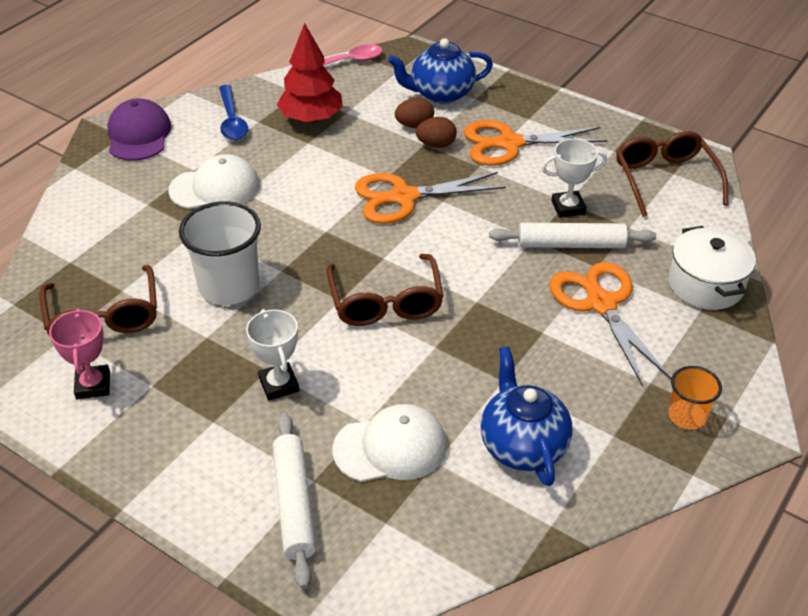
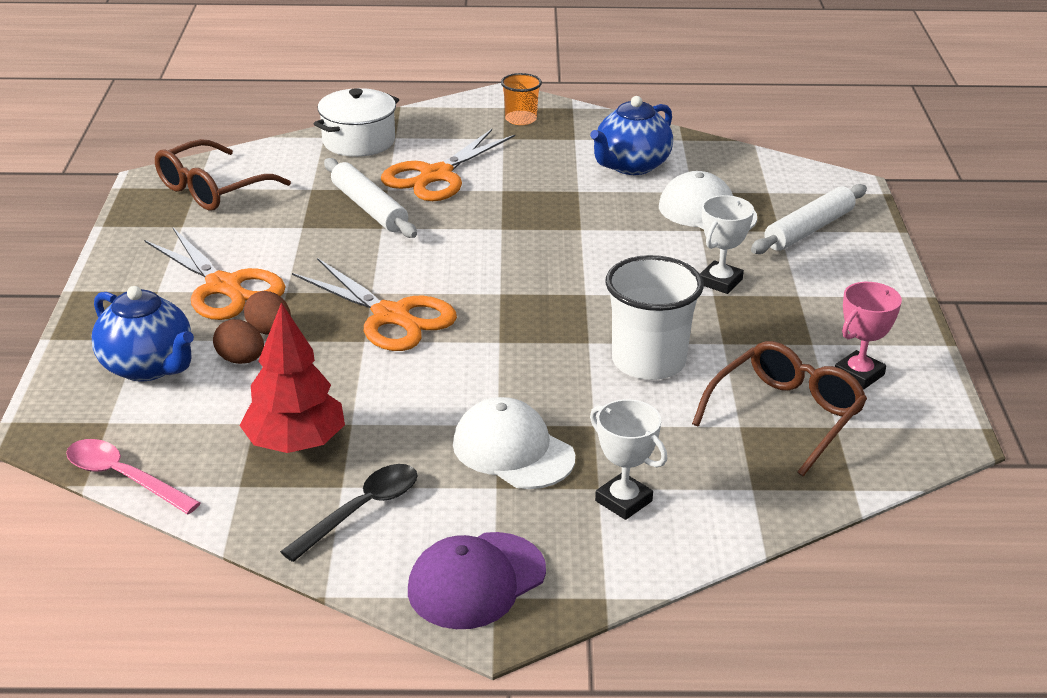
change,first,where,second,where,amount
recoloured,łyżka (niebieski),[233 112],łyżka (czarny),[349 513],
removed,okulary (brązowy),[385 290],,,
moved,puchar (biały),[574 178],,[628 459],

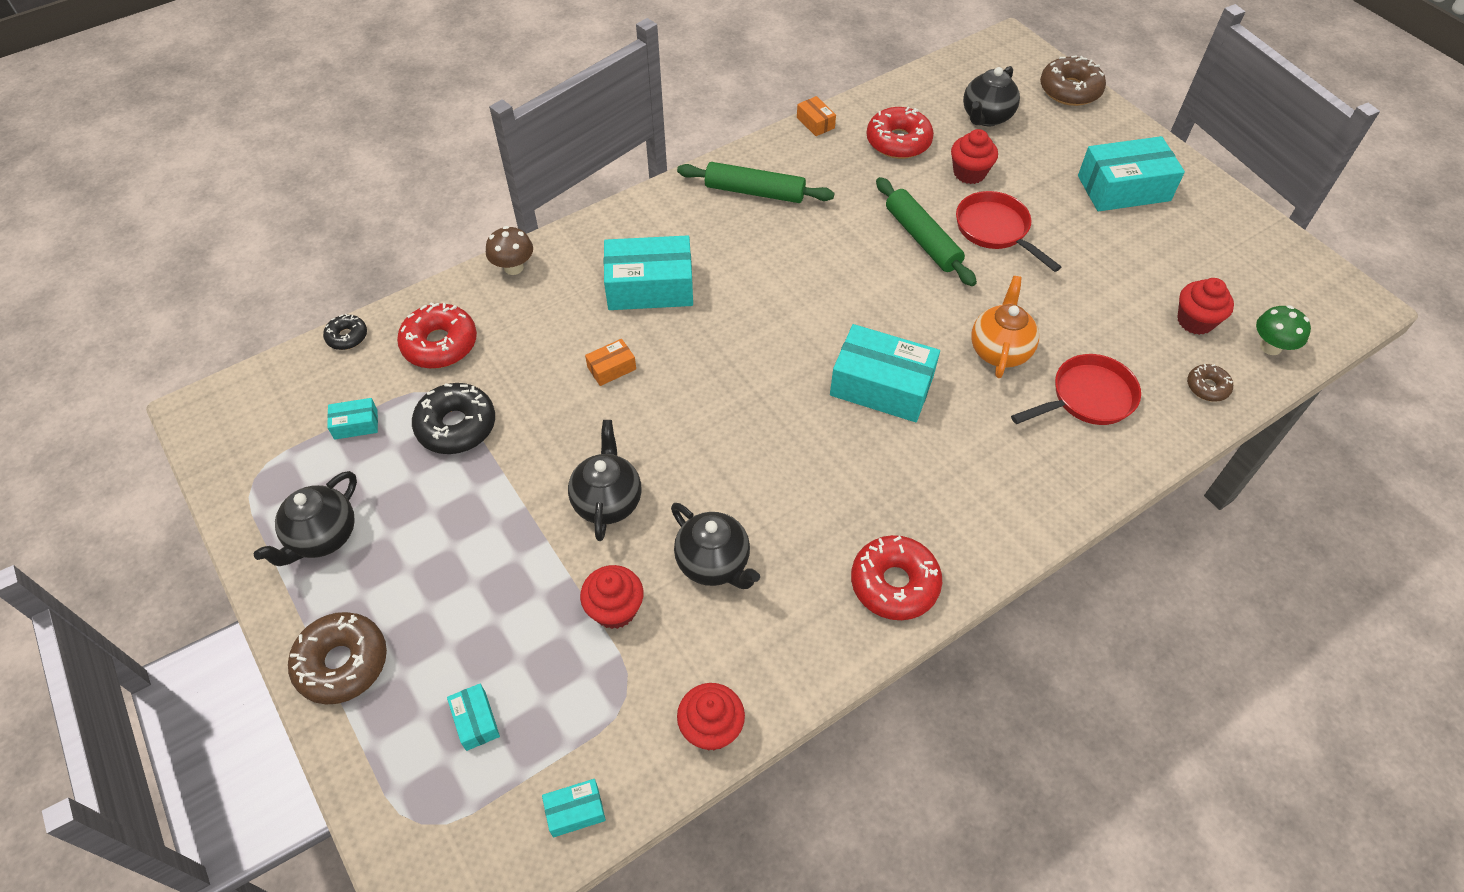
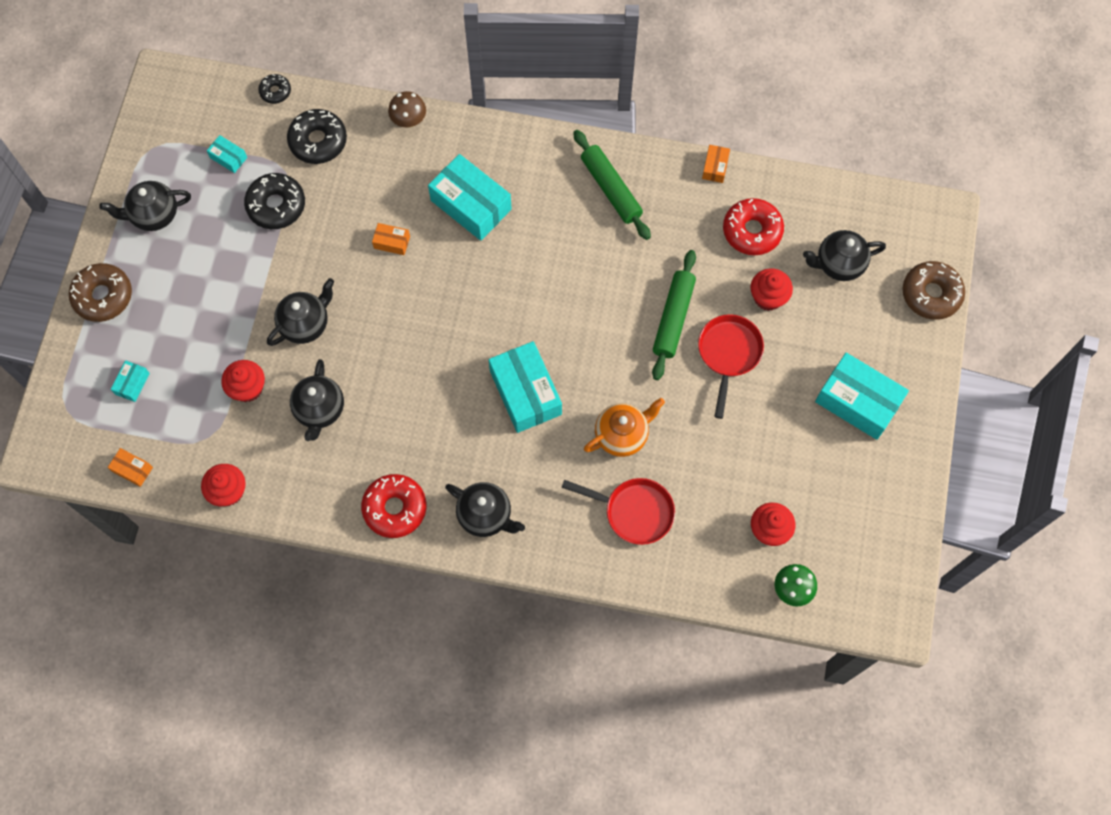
change,first,where,second,where,amount
recoloured,donut (czerwony),[437 335],donut (czarny),[317 136],
recoloured,pudełko (turkusowy),[574 808],pudełko (pomarańczowy),[130 467],
removed,donut (brązowy),[1210 383],,,
added,,,imbryk (czarny),[485 509],

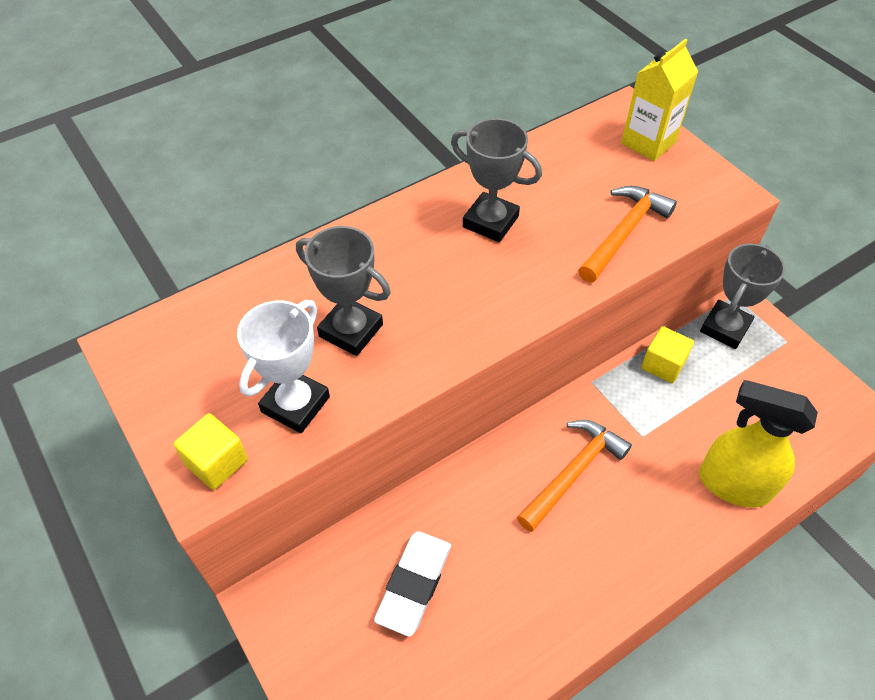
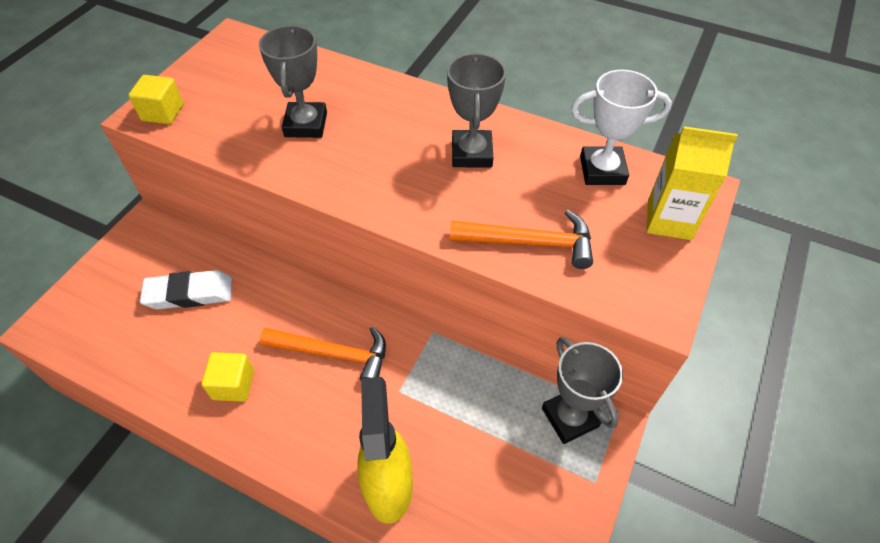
change,first,where,second,where,amount
moved,puchar (biały),[283 366],,[621 127],
moved,sześcian (żółty),[667 354],,[227 377],
turned,puchar (szary),[742 296],,[582 390],60 degrees clockwise

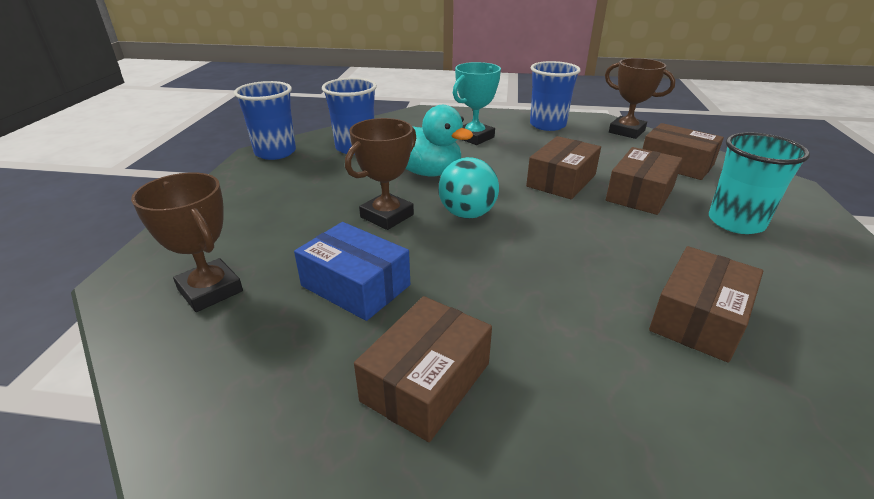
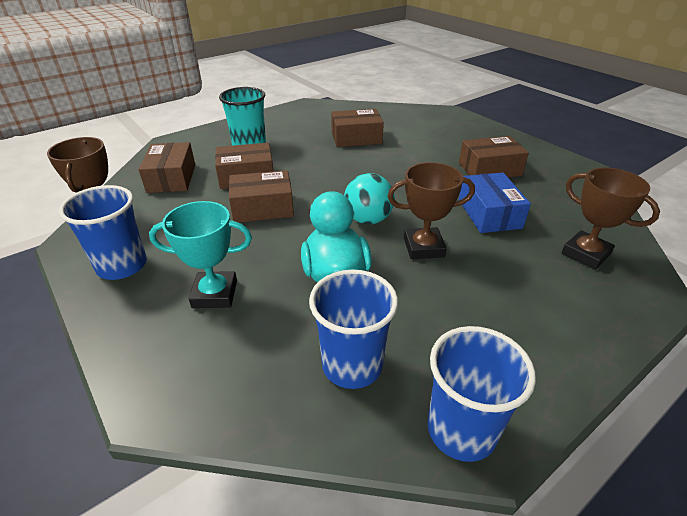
change,first,where,second,where,amount
turned,puchar (brązowy),[187 242],,[611 219],45 degrees counterclockwise

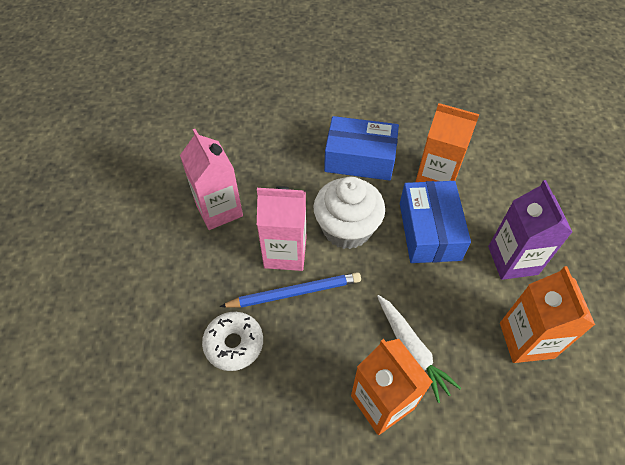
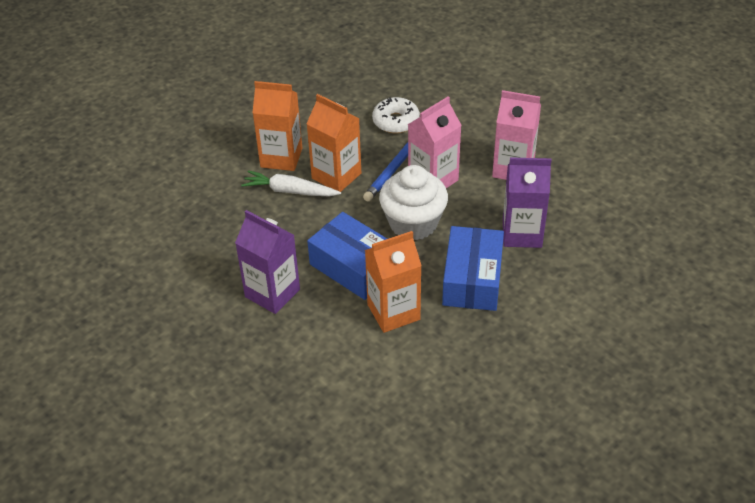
change,first,where,second,where,amount
turned,pudełko (niebieski),[361 148],,[473 268],45 degrees counterclockwise
moved,karton mleka (pomarańczowy),[547 314],,[333 143],
added,,,karton mleka (fioletowy),[527 202],

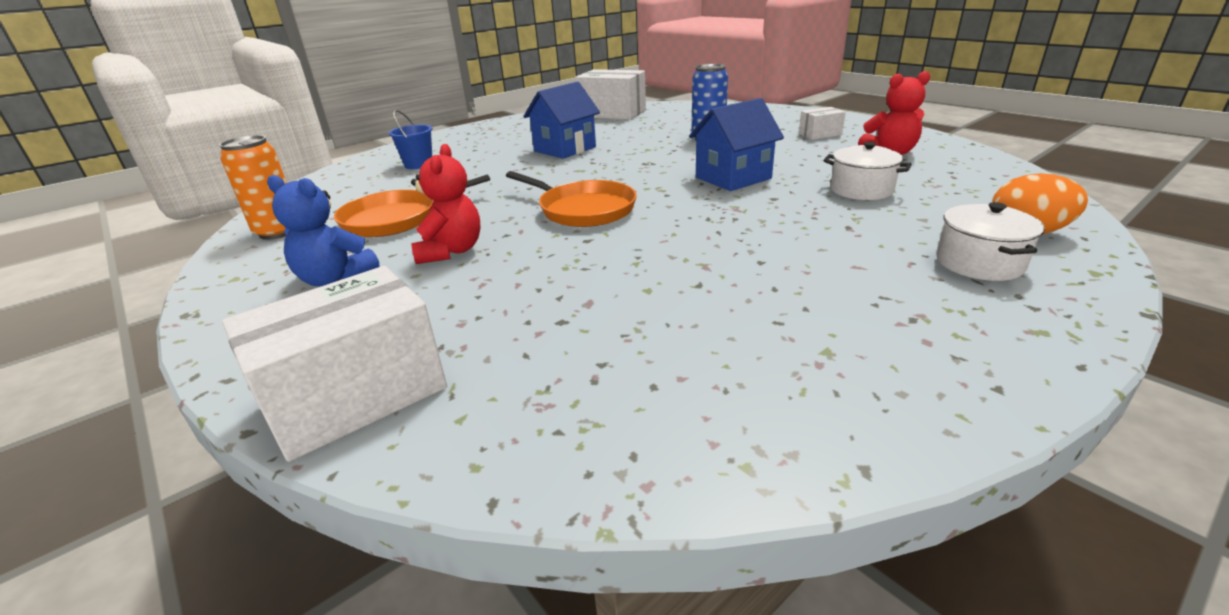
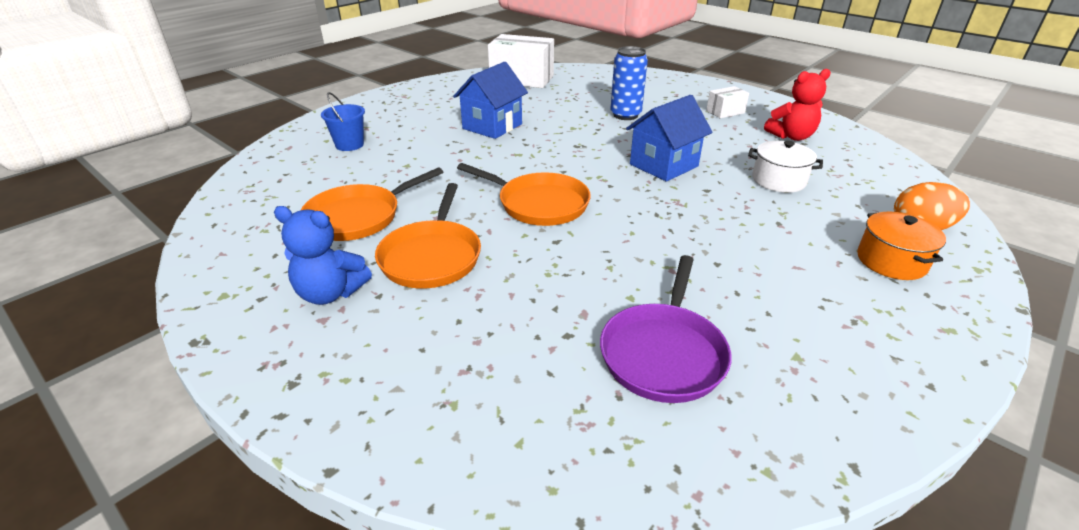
change,first,where,second,where,amount
removed,puszka (pomarańczowy),[253 187],,,
removed,pudełko (biały),[334 364],,,
replaced,miś (czerwony),[445 204],patelnia (pomarańczowy),[428 235],
recoloured,garnek (biały),[990 241],garnek (pomarańczowy),[901 246],
added,,,patelnia (fioletowy),[666 329],

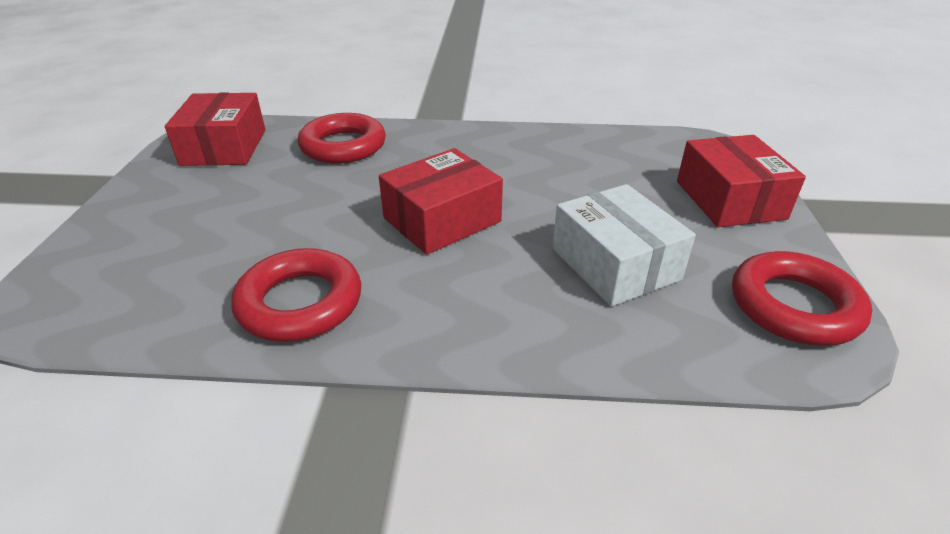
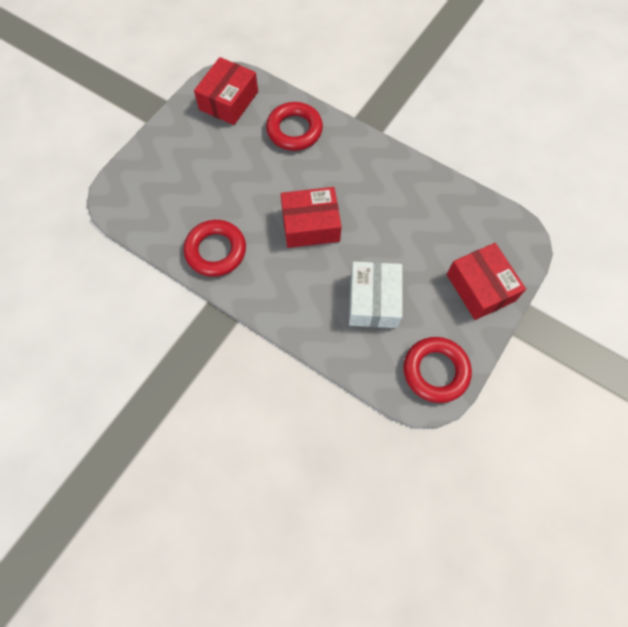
change,first,where,second,where,amount
turned,pudełko (czerwony),[741 181],,[486 281],45 degrees counterclockwise

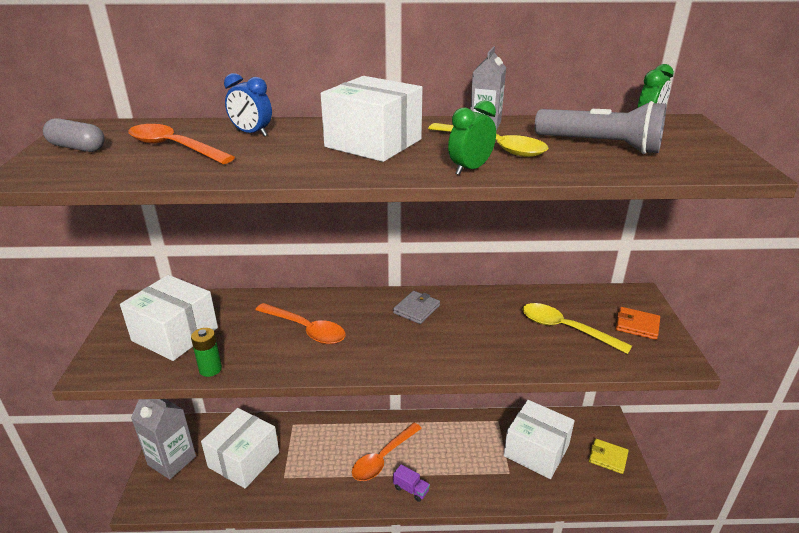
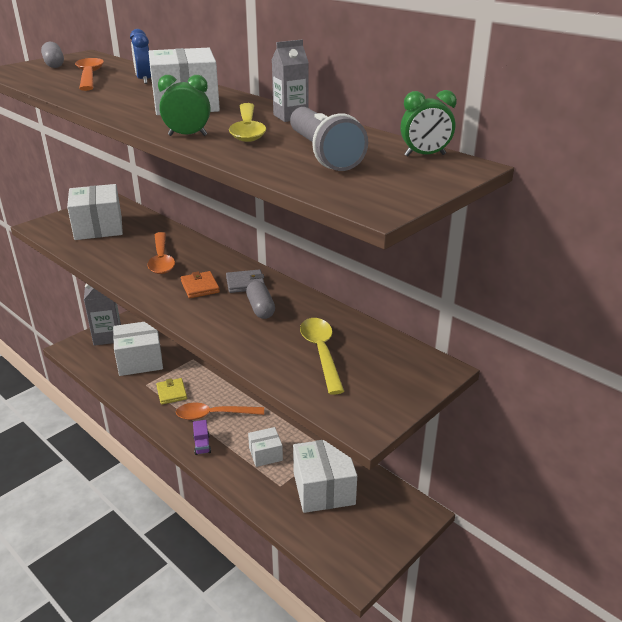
change,first,where,second,where,amount
removed,bateria (zielony),[206 352],,,
moved,portfel (żółty),[609 456],,[171 391],
moved,portfel (pomarańczowy),[638 323],,[200 284],
added,,,kapsułka (szary),[260 300],
added,,,pudełko (biały),[265 447],

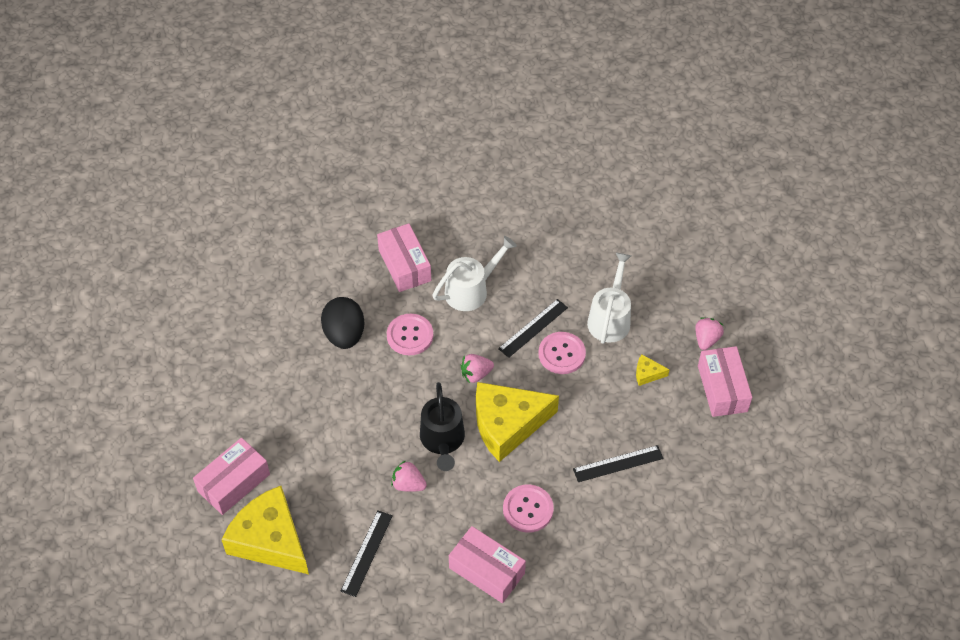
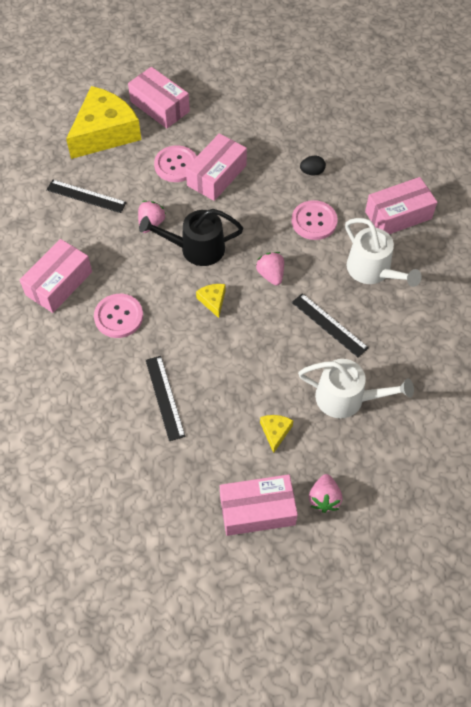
change,first,where,second,where,amount
resized,jajko (czarny),[343 323],,[313 166],x0.48
resized,ser (żółty),[517 422],,[211 301],x0.40
moved,guzik (różowy),[562 353],,[175 163],
turned,truskawka (różowy),[709 333],,[325 493],75 degrees clockwise
added,,,pudełko (różowy),[216 167],

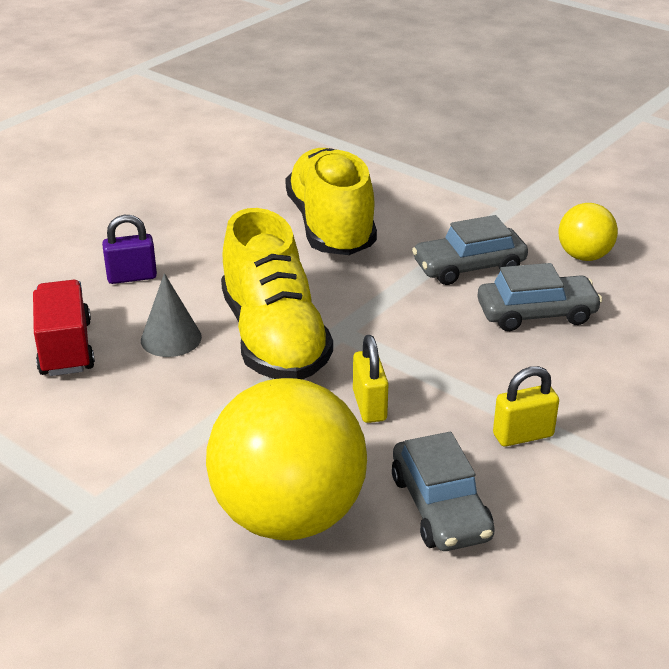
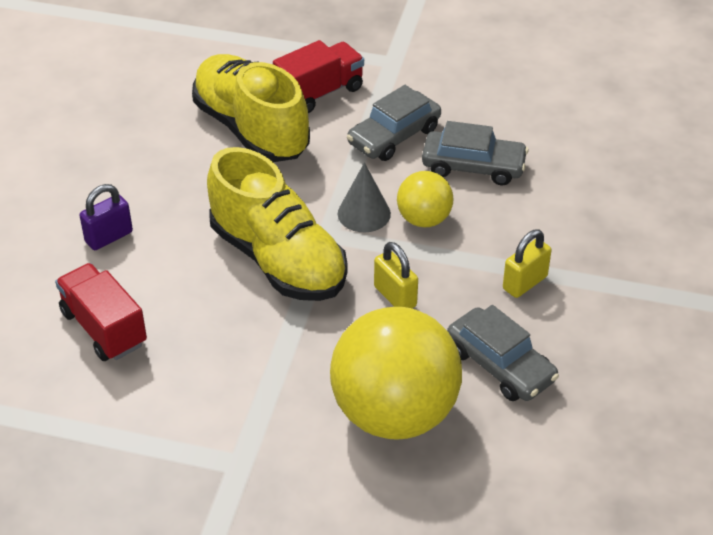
change,first,where,second,where,amount
moved,stożek (szary),[171 315],,[364 197],
turned,samochód (szary),[539 297],,[475 153],45 degrees clockwise
moved,piłka (żółty),[588 232],,[425 199],
added,,,ciężarówka (czerwony),[318 76],

